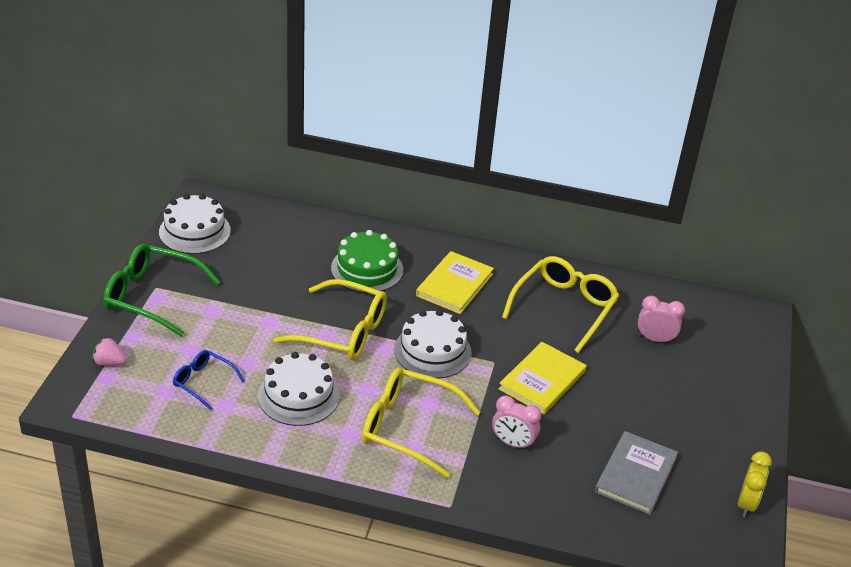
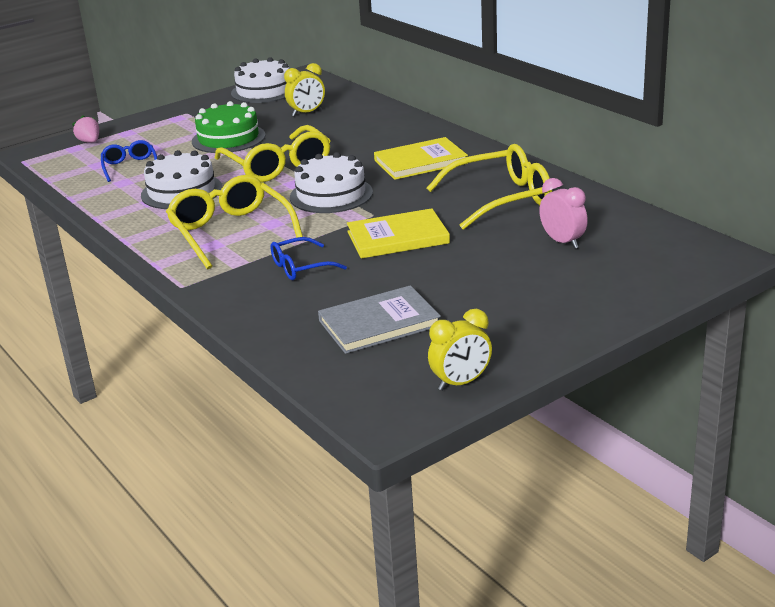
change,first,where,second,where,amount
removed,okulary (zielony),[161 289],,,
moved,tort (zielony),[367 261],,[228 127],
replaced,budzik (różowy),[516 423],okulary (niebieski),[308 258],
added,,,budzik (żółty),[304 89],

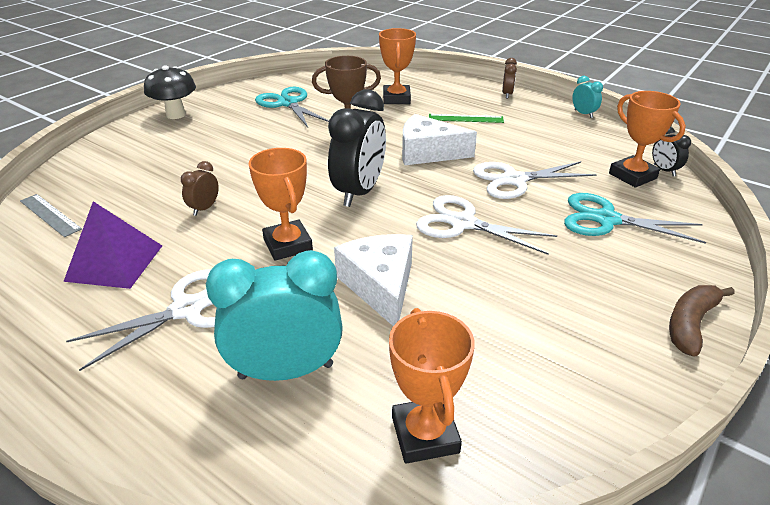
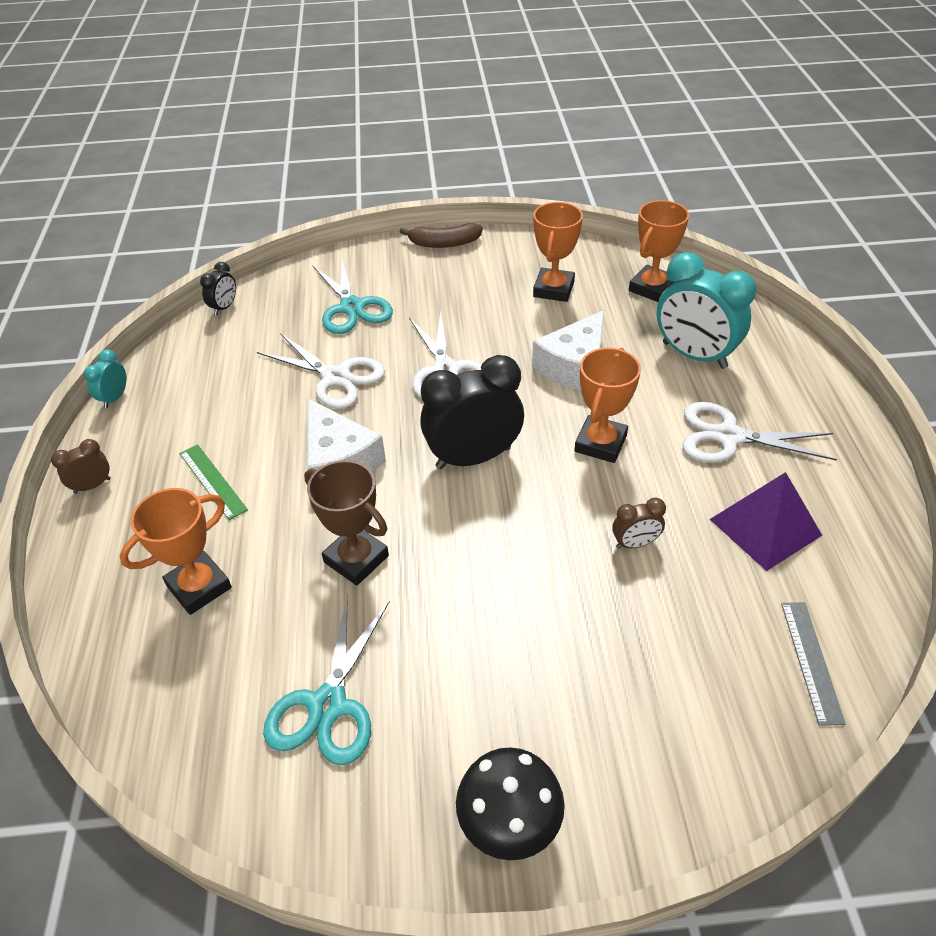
change,first,where,second,where,amount
moved,puchar (pomarańczowy),[647 139],,[558 252],

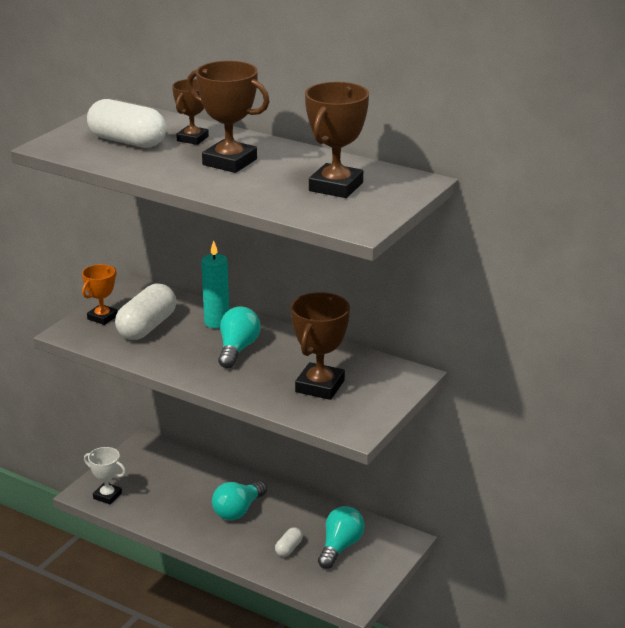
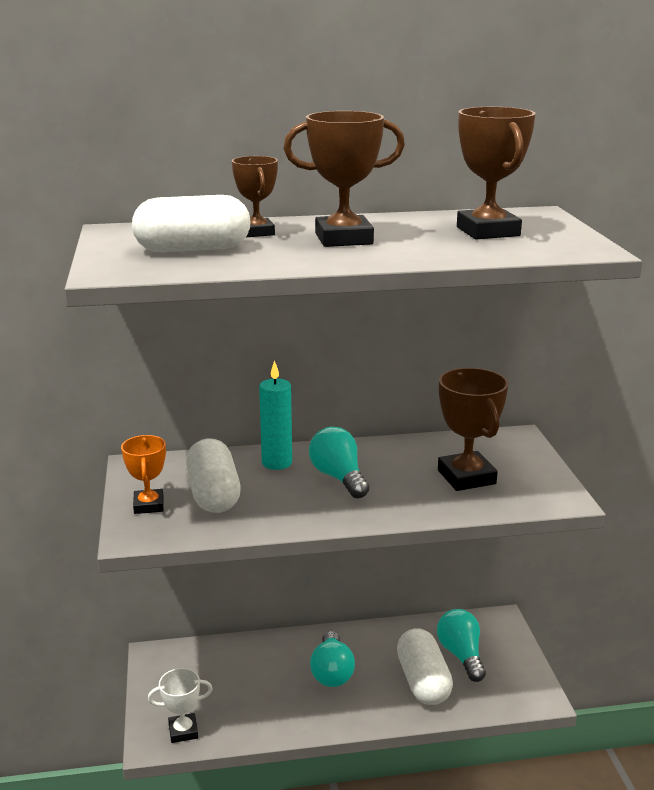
change,first,where,second,where,amount
resized,kapsułka (biały),[289 542],,[425 666],x2.09

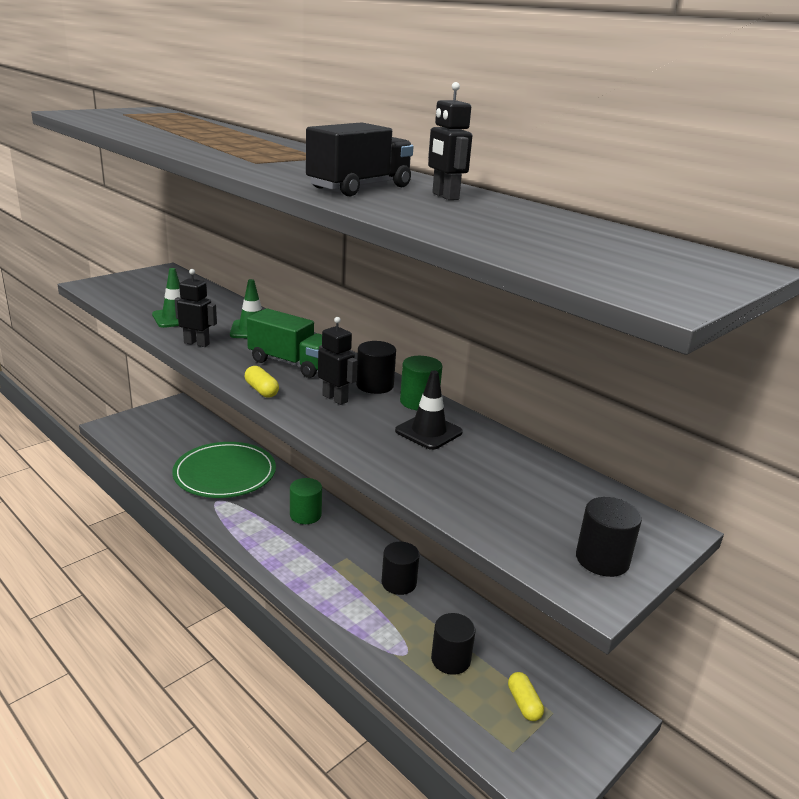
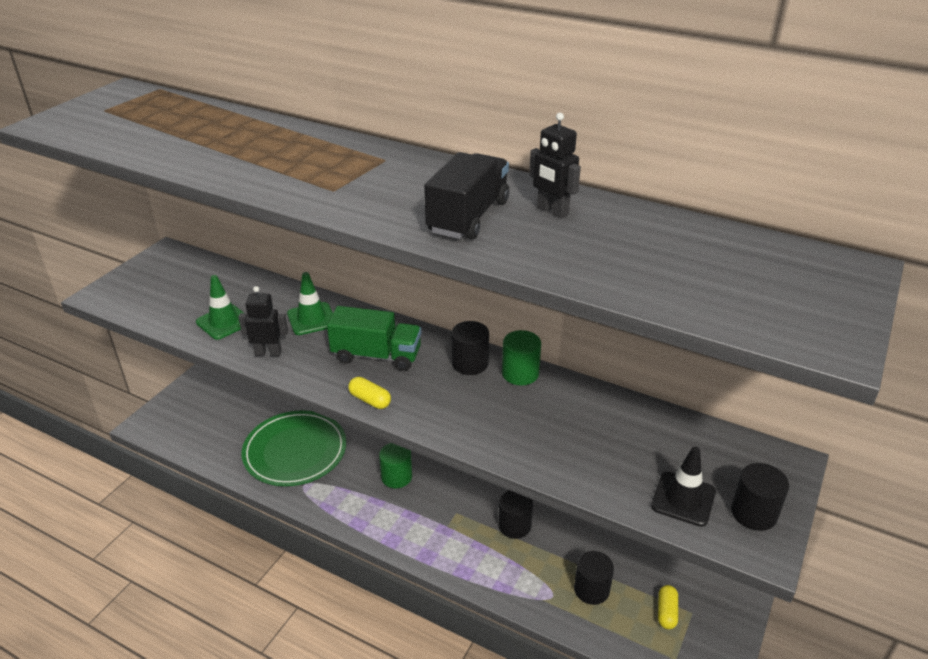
change,first,where,second,where,amount
removed,robot (czarny),[338 361],,,
moved,pachołek (czarny),[429 410],,[683 487],
turned,kapsułka (żółty),[526 696],,[668 607],45 degrees clockwise

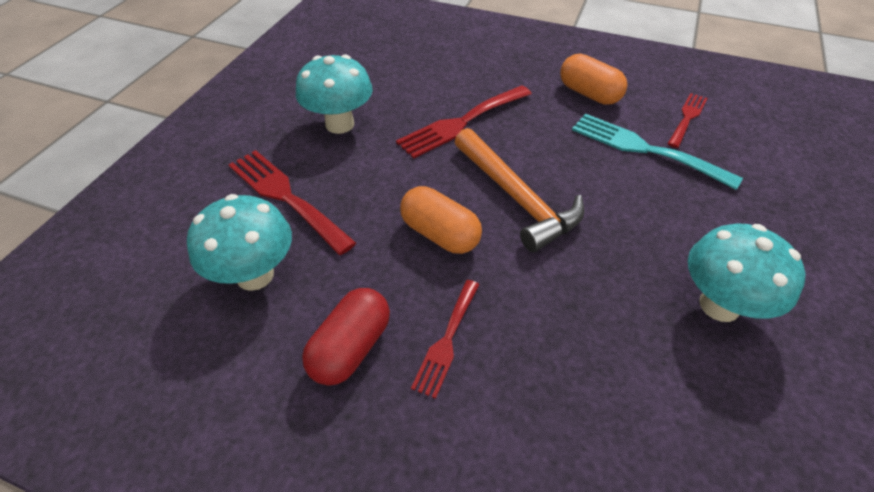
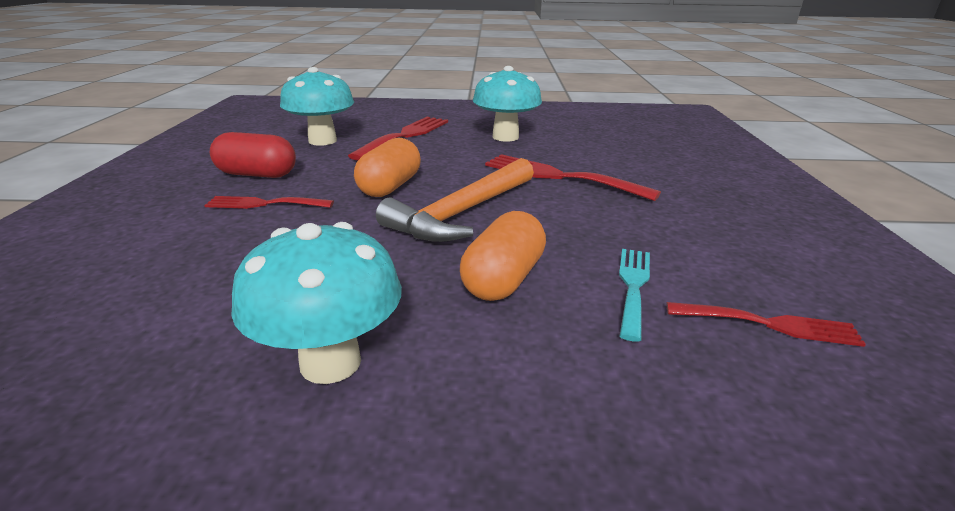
change,first,where,second,where,amount
moved,kapsułka (pomarańczowy),[593 79],,[503 256],
resized,widelec (turkusowy),[657 151],,[634 295],x0.61

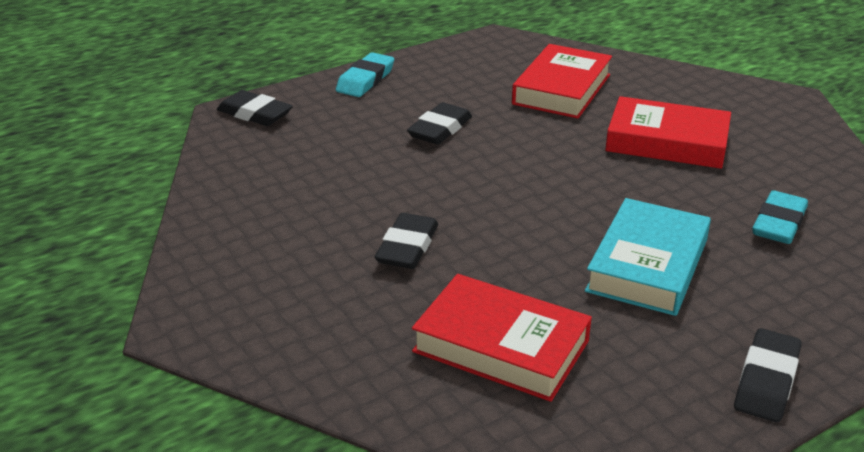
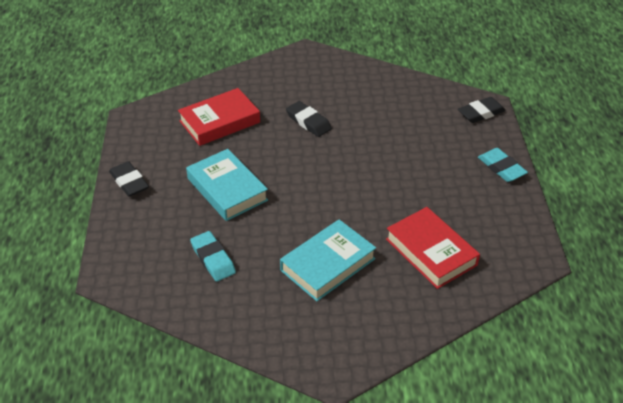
change,first,where,second,where,amount
removed,gumka do mazania (czarny),[439 123],,,
recoloured,książka (czerwony),[668 132],książka (turkusowy),[328 260],

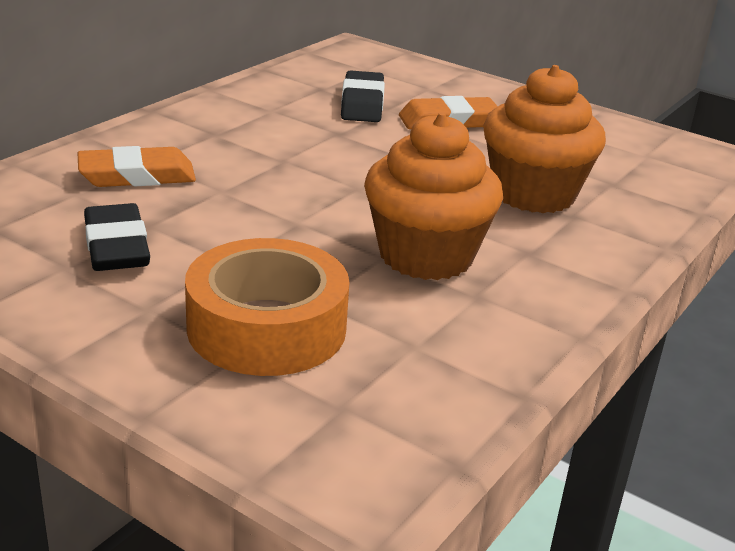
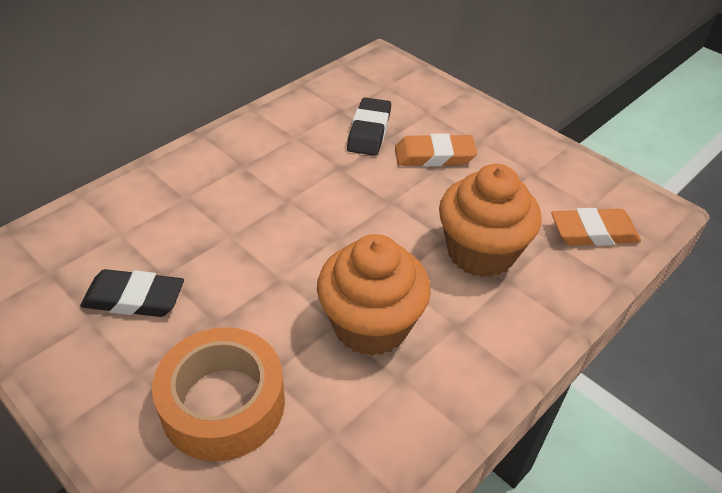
change,first,where,second,where,amount
moved,gumka do mazania (pomarańczowy),[137 166],,[596 227],
turned,gumka do mazania (czarny),[117 237],,[132 293],75 degrees counterclockwise

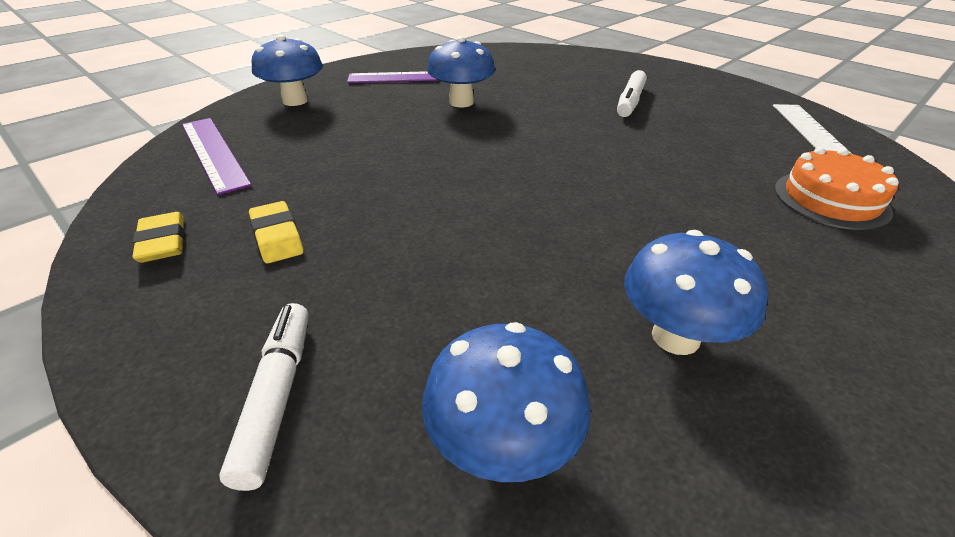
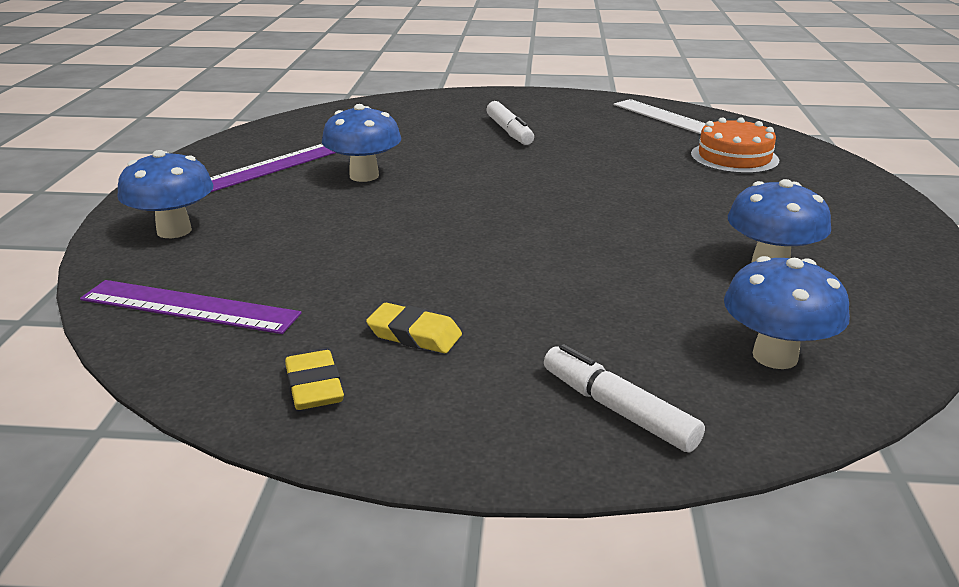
change,first,where,second,where,amount
turned,gumka do mazania (żółty),[158 237],,[314 380],45 degrees clockwise

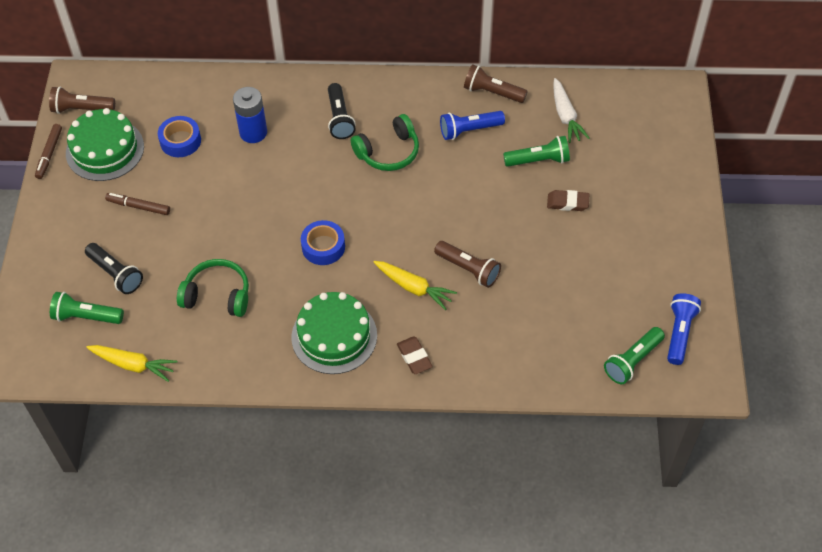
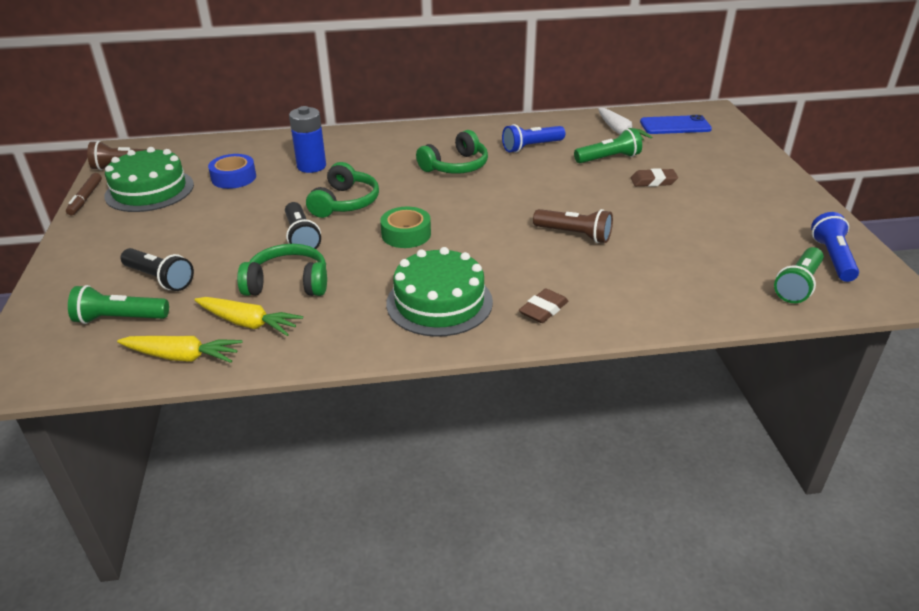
change,first,where,second,where,amount
removed,flamaster (brązowy),[137 204],,,
recoloured,taśma klejąca (niebieski),[323 242],taśma klejąca (zielony),[405 227],
moved,latarka (czarny),[342 111],,[303 225],
moved,marchewka (żółty),[415 285],,[249 316],
turned,gumka do mazania (brązowy),[415 355],,[543 306],75 degrees clockwise
removed,latarka (brązowy),[496 83],,,
added,,,słuchawki (zielony),[342 190],
added,,,telefon (niebieski),[676 124],

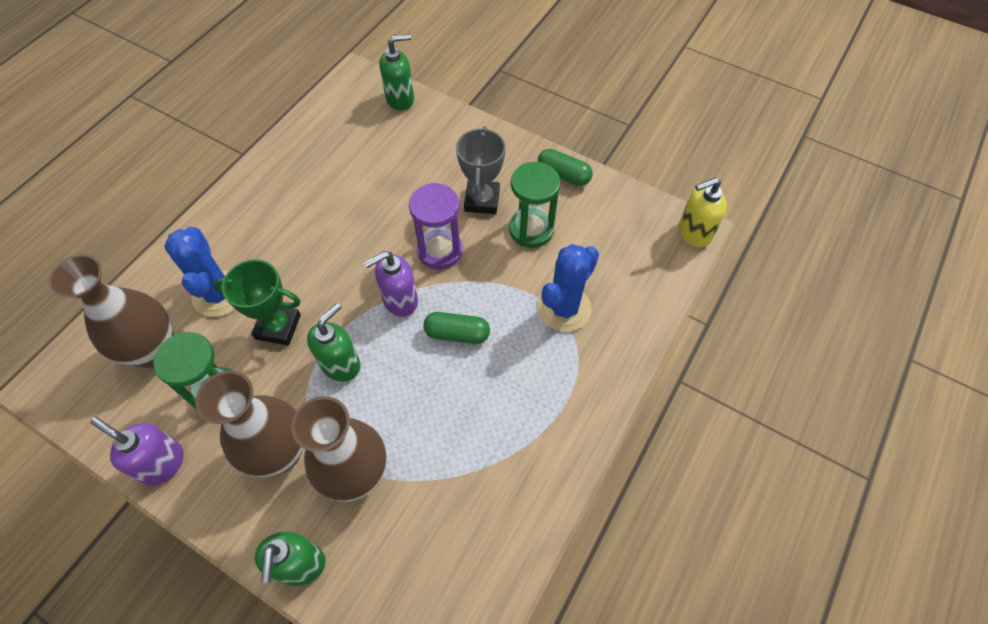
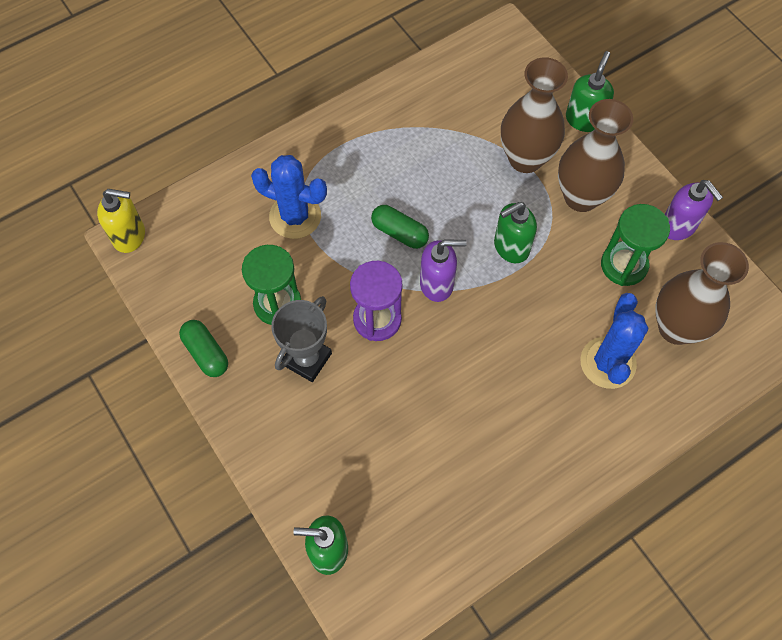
change,first,where,second,where,amount
removed,puchar (zielony),[257 302],,,
turned,kaktus (niebieski),[568 288],,[289 197],45 degrees clockwise

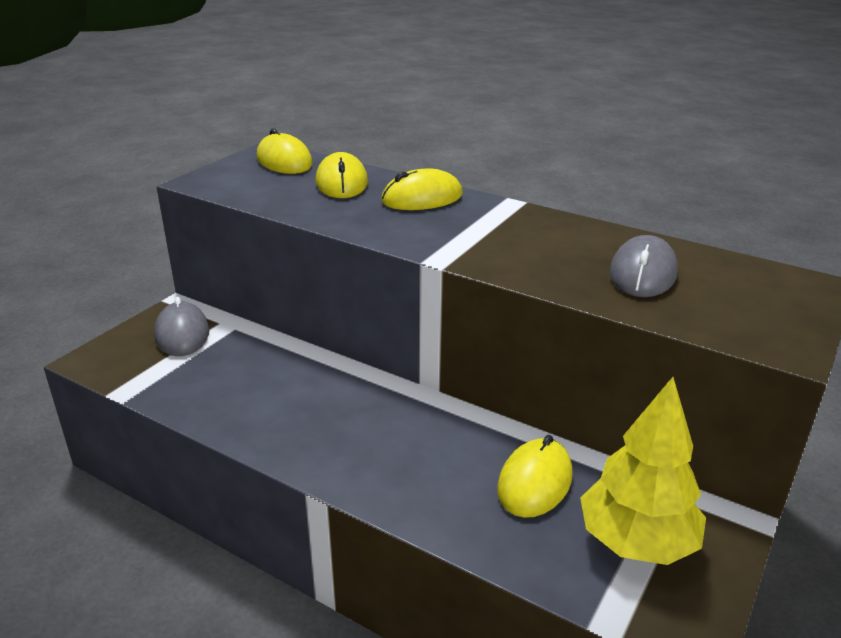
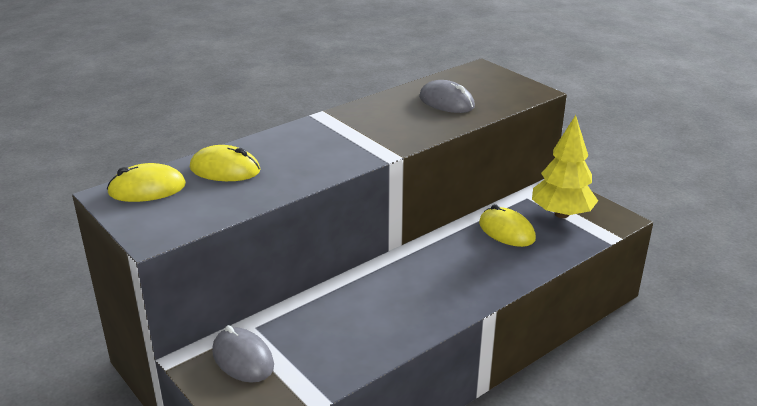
change,first,where,second,where,amount
turned,myszka (szary),[181 326],,[243 354],45 degrees clockwise
removed,myszka (żółty),[422 189],,,

